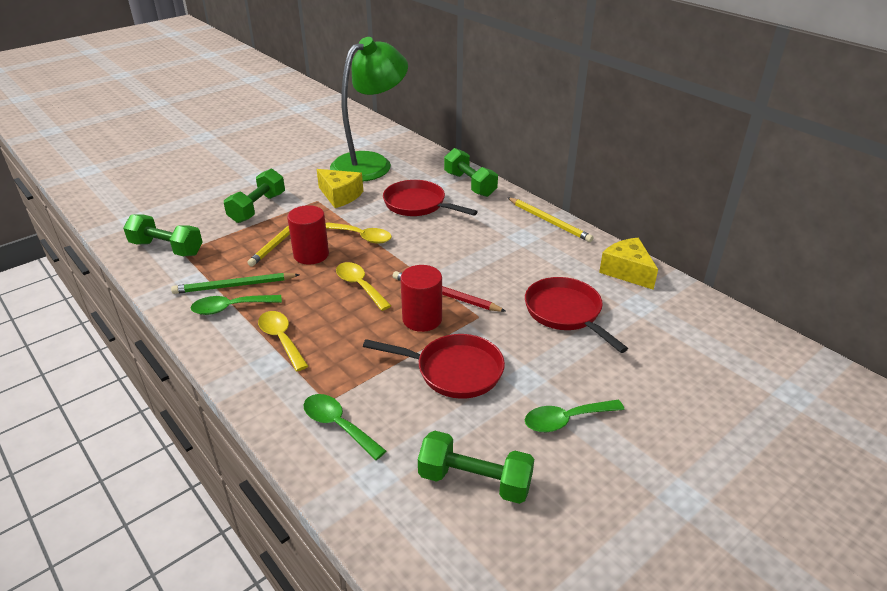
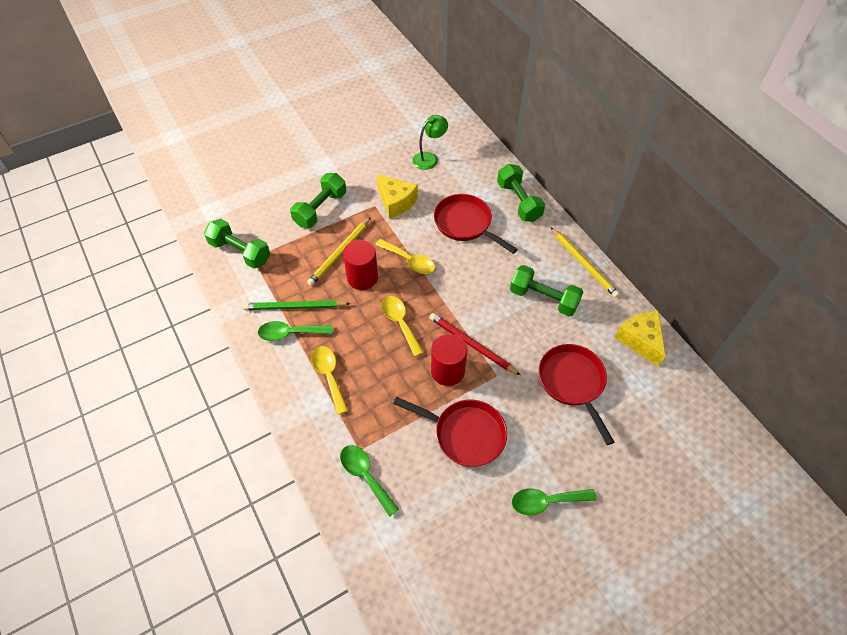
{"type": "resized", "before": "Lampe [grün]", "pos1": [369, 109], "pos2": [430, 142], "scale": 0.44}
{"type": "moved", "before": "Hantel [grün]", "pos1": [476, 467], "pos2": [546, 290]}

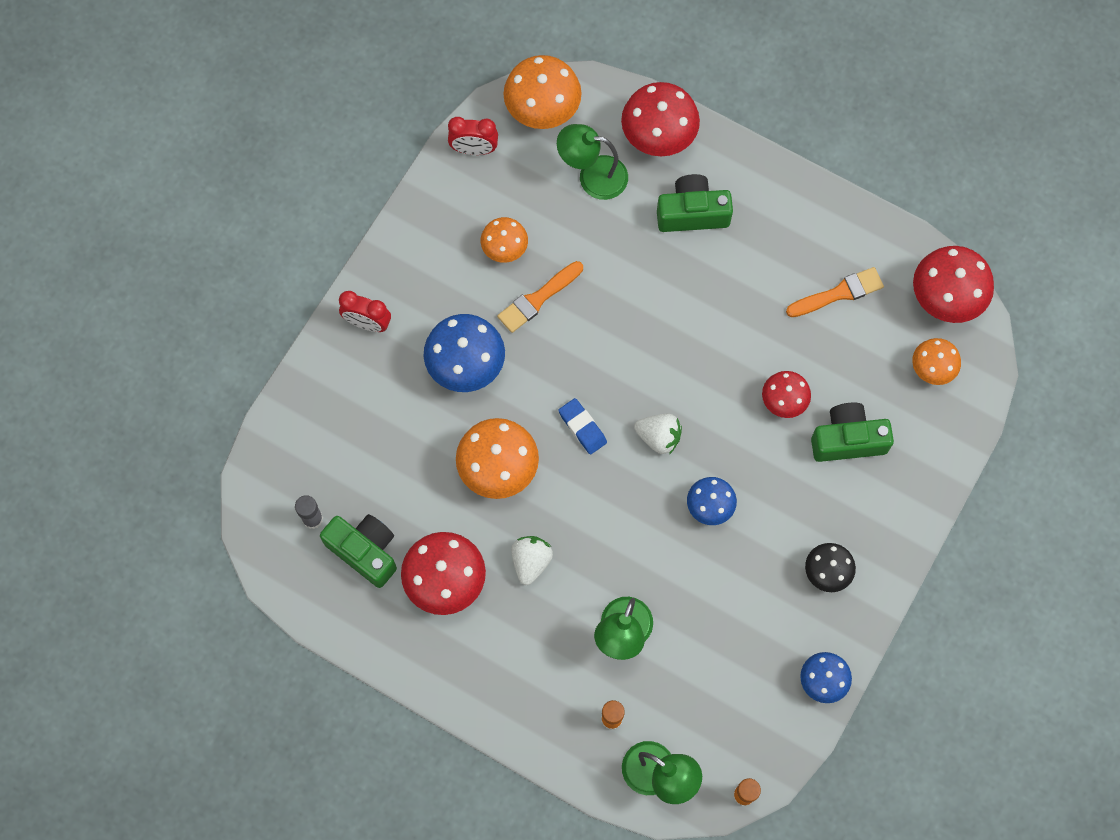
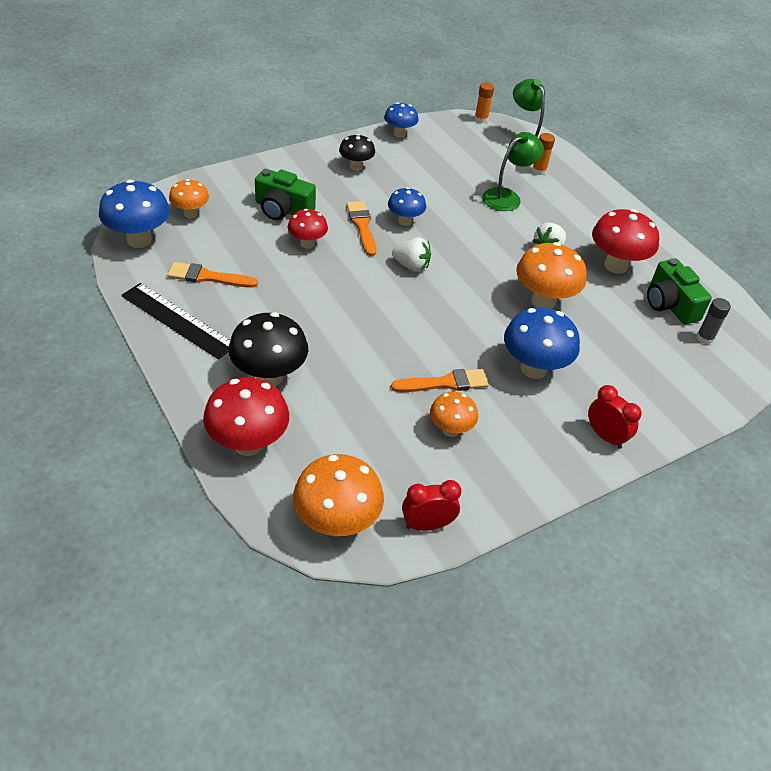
{"type": "recoloured", "before": "Pilz [rot]", "after": "Pilz [blau]", "pos1": [953, 284], "pos2": [134, 214]}
{"type": "added", "after": "Lineal [schwarz]", "pos2": [175, 321]}
{"type": "replaced", "before": "Kamera [grün]", "after": "Pilz [schwarz]", "pos1": [695, 203], "pos2": [268, 349]}
{"type": "added", "after": "Pinsel [orange]", "pos2": [361, 228]}
{"type": "turned", "before": "Erdbeere [weiß]", "pos1": [658, 434], "pos2": [411, 254], "turn": 150}
{"type": "turned", "before": "Wecker [rot]", "pos1": [473, 136], "pos2": [431, 505], "turn": -45}
{"type": "removed", "before": "Lampe [grün]", "pos1": [592, 162]}
{"type": "removed", "before": "Radiergummi [blau]", "pos1": [582, 426]}

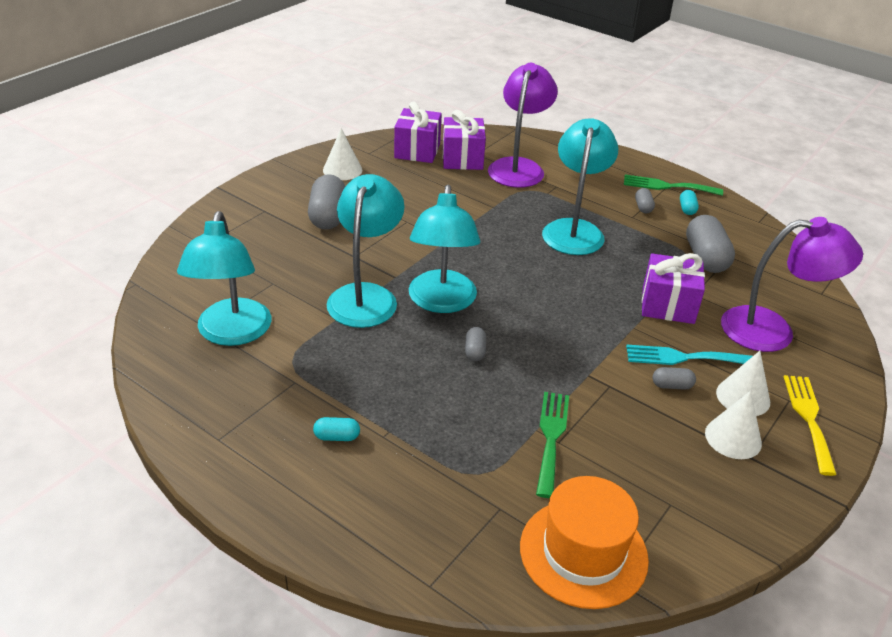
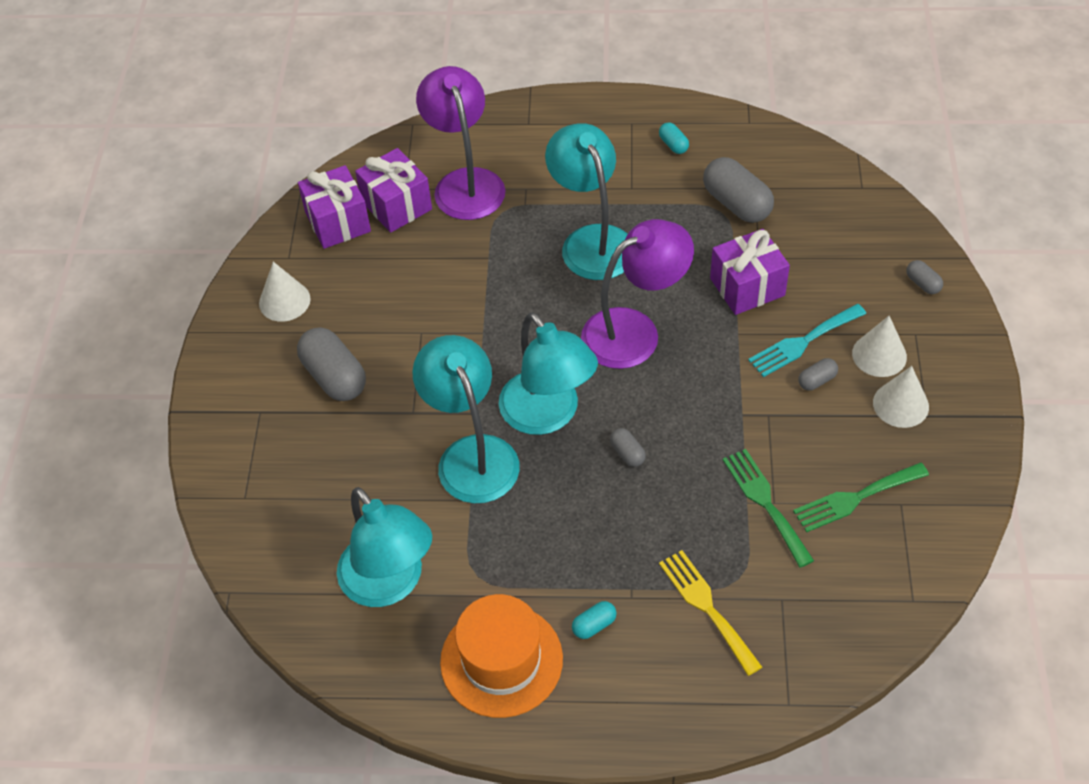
{"type": "moved", "before": "Hut [orange]", "pos1": [584, 542], "pos2": [501, 656]}
{"type": "moved", "before": "Lampe [lila]", "pos1": [792, 284], "pos2": [637, 294]}
{"type": "moved", "before": "Gabel [gelb]", "pos1": [810, 425], "pos2": [710, 613]}
{"type": "moved", "before": "Gabel [grün]", "pos1": [673, 185], "pos2": [861, 497]}
{"type": "moved", "before": "Kapsel [grau]", "pos1": [645, 200], "pos2": [924, 277]}

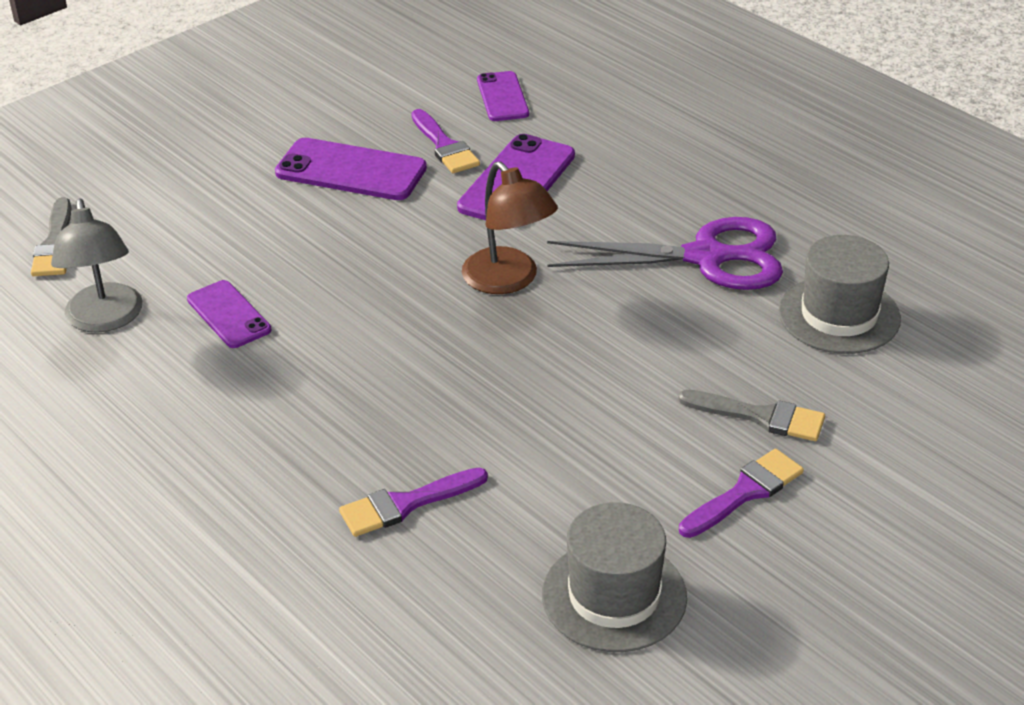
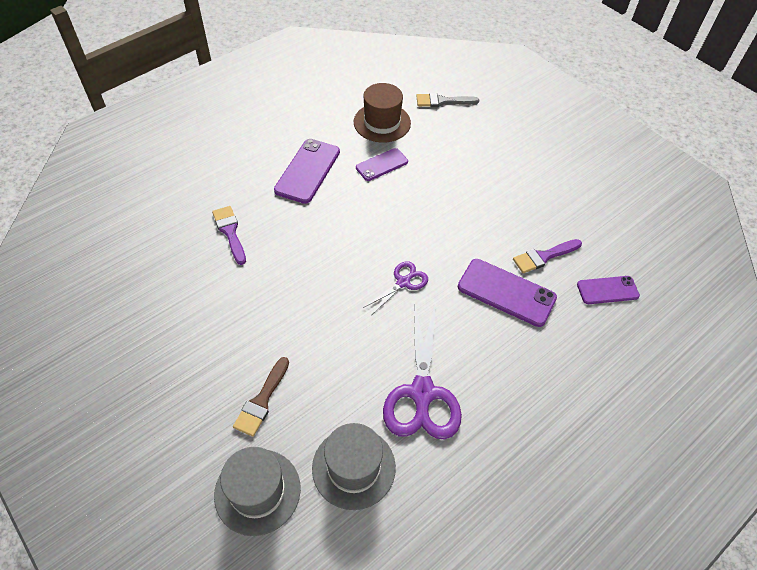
{"type": "moved", "before": "Hut [grau]", "pos1": [614, 577], "pos2": [257, 491]}
{"type": "recoloured", "before": "Pinsel [grau]", "after": "Pinsel [braun]", "pos1": [751, 415], "pos2": [261, 397]}
{"type": "moved", "before": "Handy [lila]", "pos1": [351, 169], "pos2": [307, 171]}
{"type": "replaced", "before": "Lampe [grau]", "after": "Hut [braun]", "pos1": [97, 265], "pos2": [382, 113]}
{"type": "replaced", "before": "Lampe [braun]", "after": "Schere [lila]", "pos1": [510, 228], "pos2": [395, 287]}
{"type": "removed", "before": "Pinsel [lila]", "pos1": [741, 493]}

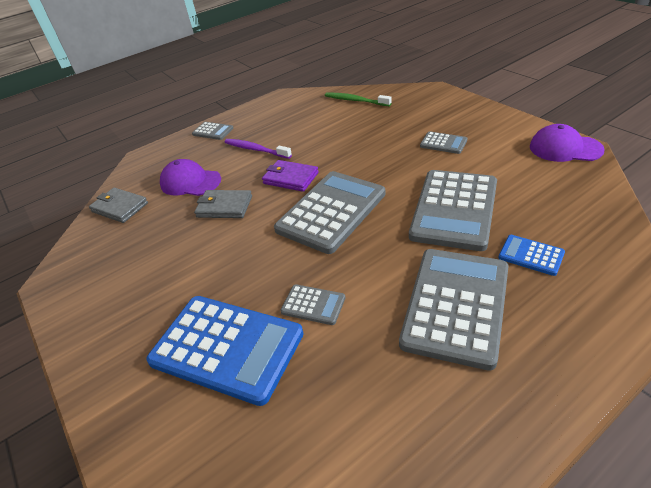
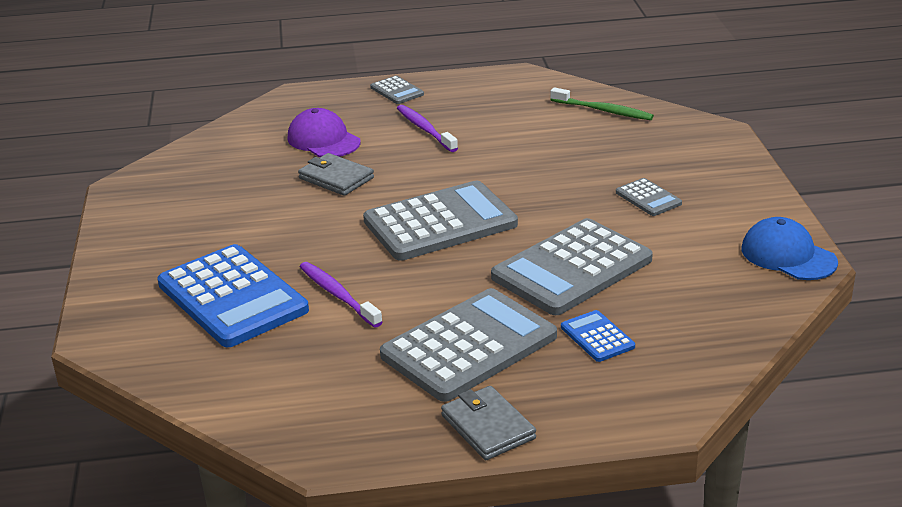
{"type": "replaced", "before": "Taschenrechner [grau]", "after": "Zahnbürste [lila]", "pos1": [312, 304], "pos2": [341, 295]}
{"type": "moved", "before": "Geldbörse [grau]", "pos1": [118, 205], "pos2": [488, 423]}
{"type": "turned", "before": "Zahnbürste [grün]", "pos1": [358, 99], "pos2": [602, 103], "turn": 150}
{"type": "recoloured", "before": "Kappe [lila]", "after": "Kappe [blau]", "pos1": [567, 143], "pos2": [790, 248]}
{"type": "removed", "before": "Geldbörse [lila]", "pos1": [290, 176]}

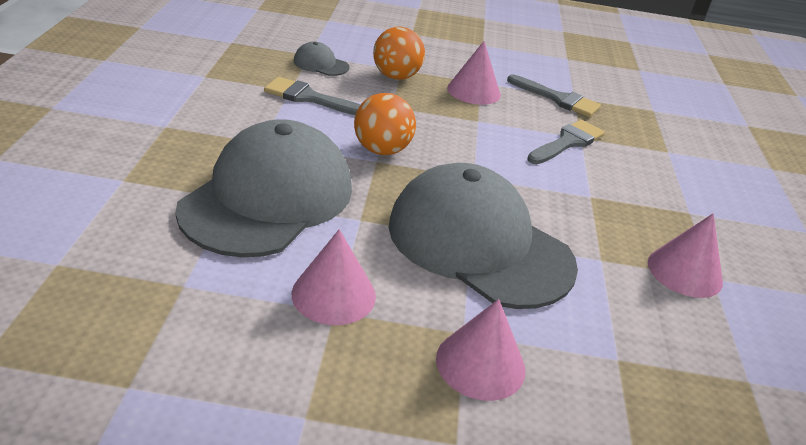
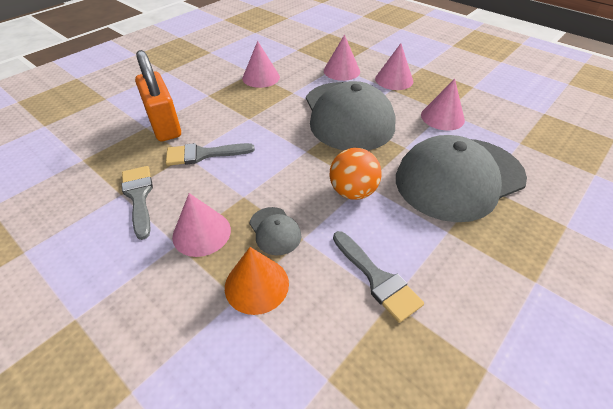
{"type": "added", "after": "Vorhängeschloss [orange]", "pos2": [158, 95]}
{"type": "replaced", "before": "Ball [orange]", "after": "Kegel [orange]", "pos1": [399, 53], "pos2": [257, 281]}
{"type": "moved", "before": "Kappe [grau]", "pos1": [321, 59], "pos2": [275, 231]}
{"type": "added", "after": "Kegel [rosa]", "pos2": [342, 58]}

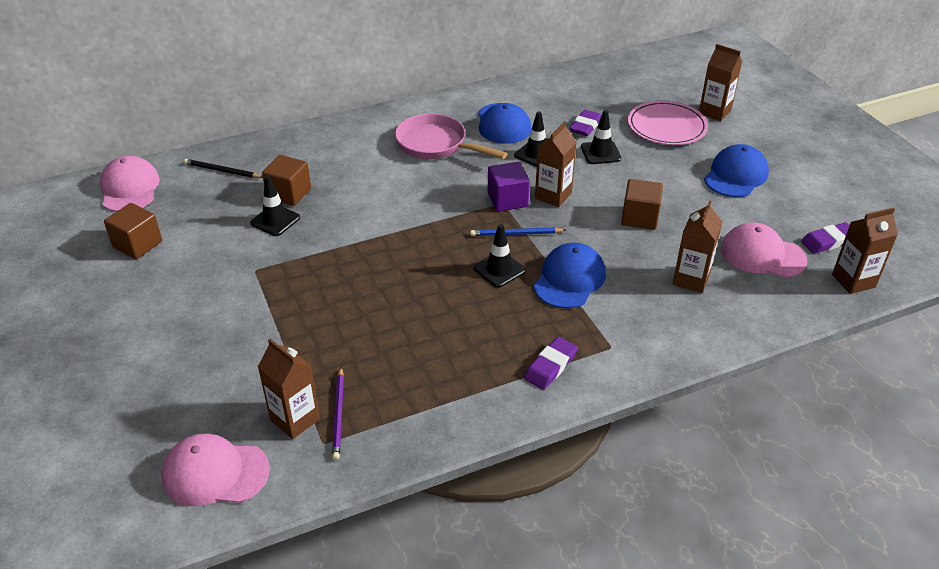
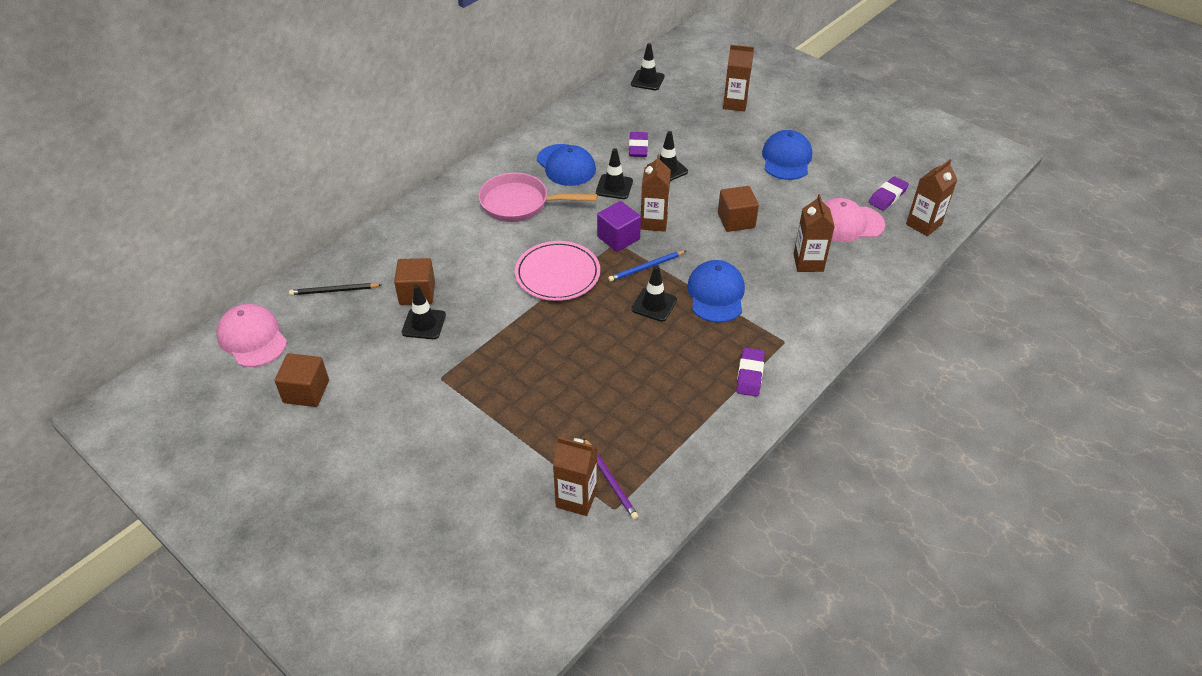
{"type": "moved", "before": "Teller [rosa]", "pos1": [668, 123], "pos2": [557, 271]}
{"type": "added", "after": "Leitkegel [schwarz]", "pos2": [648, 66]}
{"type": "removed", "before": "Kappe [rosa]", "pos1": [215, 470]}

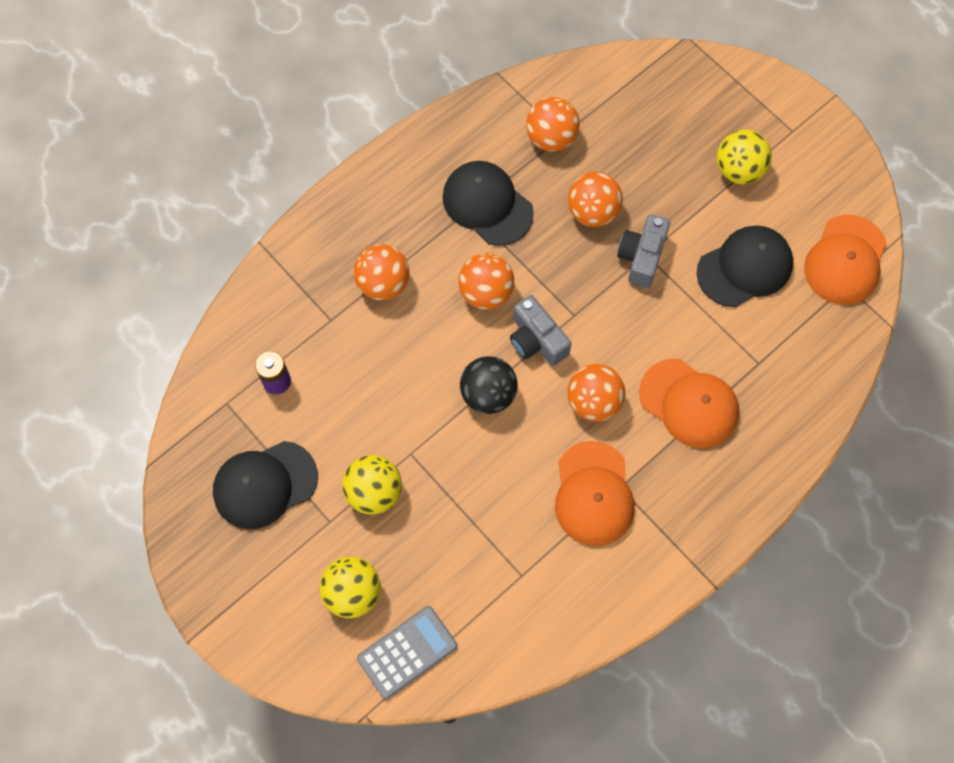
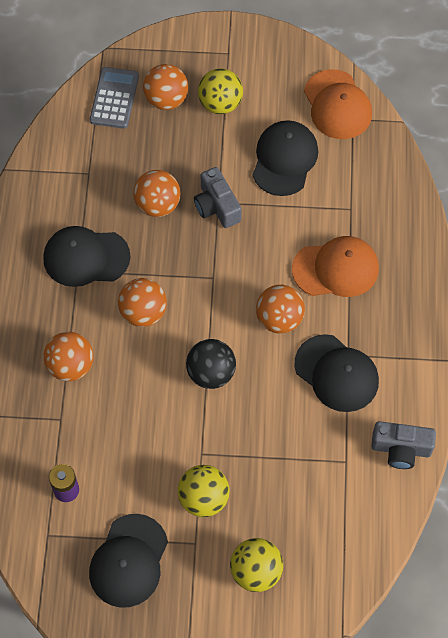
{"type": "moved", "before": "Taschenrechner [grau]", "pos1": [407, 652], "pos2": [114, 98]}
{"type": "moved", "before": "Ball [orange]", "pos1": [553, 124], "pos2": [165, 87]}
{"type": "recoloured", "before": "Kappe [orange]", "after": "Kappe [schwarz]", "pos1": [595, 493], "pos2": [336, 373]}
{"type": "moved", "before": "Kamera [grau]", "pos1": [541, 330], "pos2": [403, 445]}

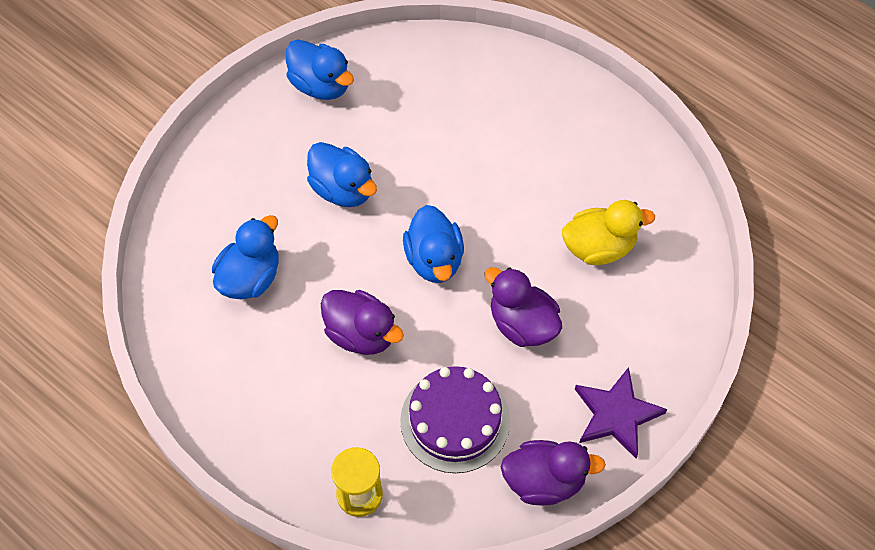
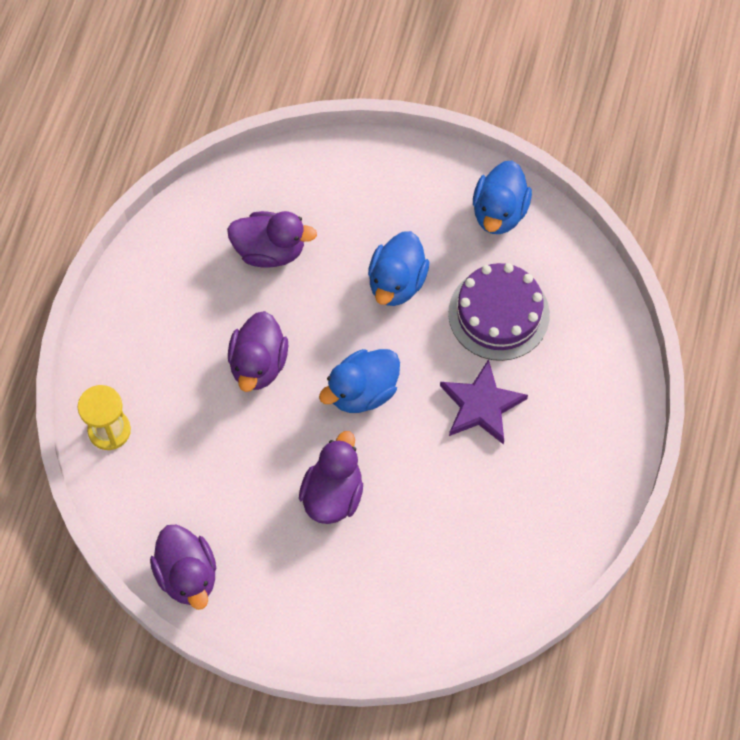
{"type": "recoloured", "before": "Ente [blau]", "after": "Ente [lila]", "pos1": [245, 257], "pos2": [272, 239]}
{"type": "moved", "before": "Stern [lila]", "pos1": [621, 413], "pos2": [484, 402]}
{"type": "moved", "before": "Kuchen [lila]", "pos1": [455, 419], "pos2": [499, 312]}
{"type": "removed", "before": "Ente [gelb]", "pos1": [608, 232]}

